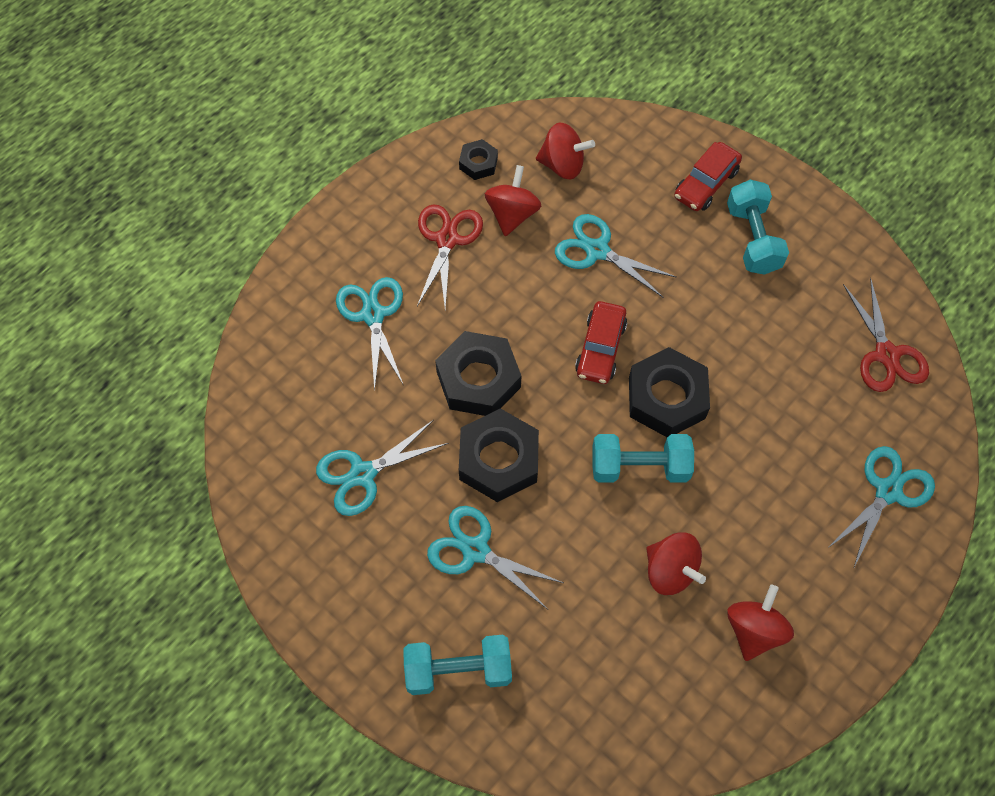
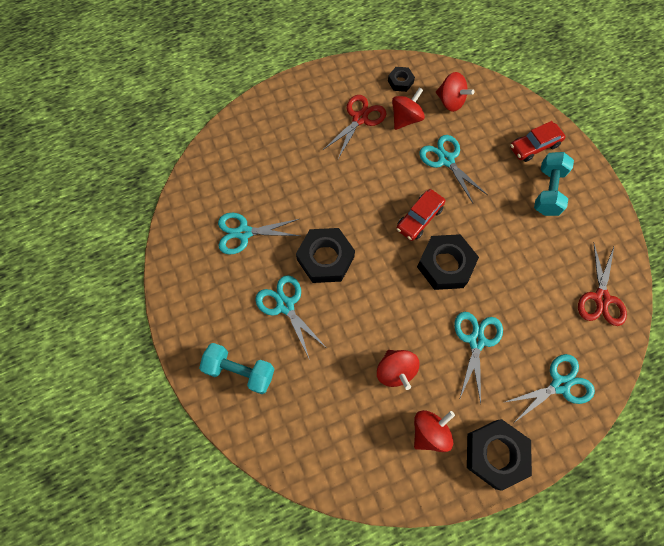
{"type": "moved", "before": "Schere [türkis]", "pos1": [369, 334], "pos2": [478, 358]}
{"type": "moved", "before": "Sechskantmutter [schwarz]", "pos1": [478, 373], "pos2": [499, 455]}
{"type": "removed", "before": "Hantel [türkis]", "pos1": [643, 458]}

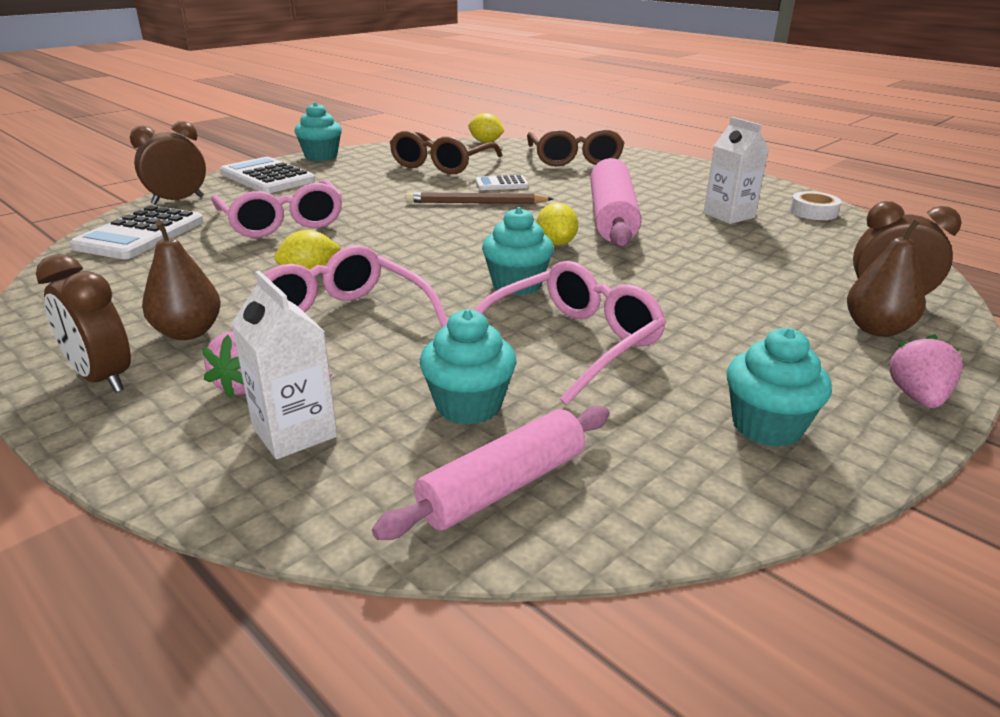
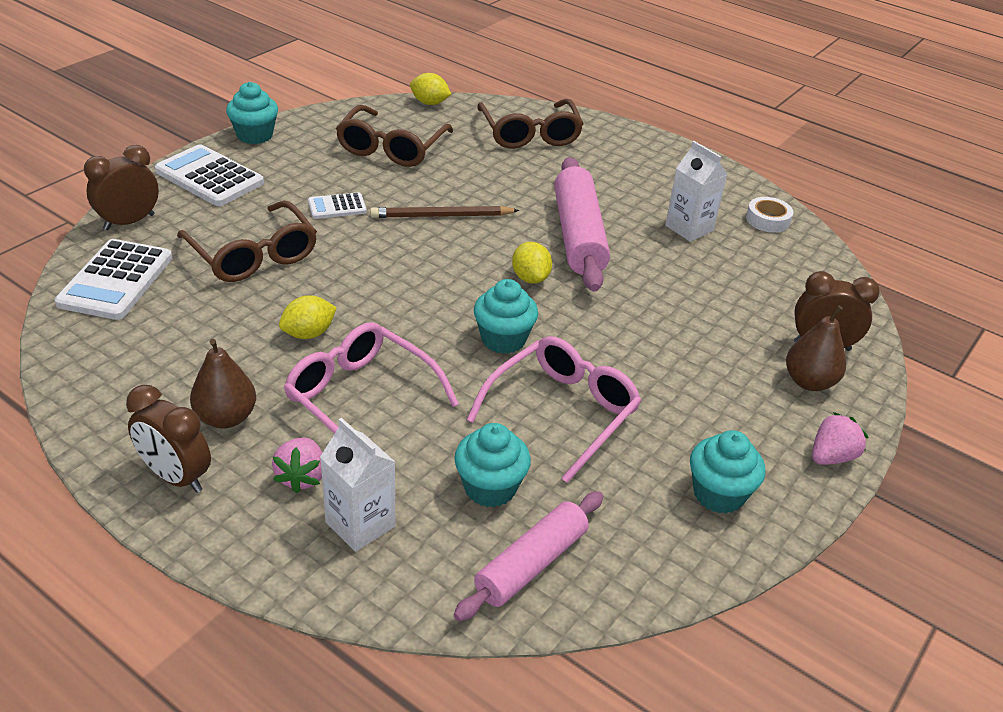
{"type": "recoloured", "before": "Brille [rosa]", "after": "Brille [braun]", "pos1": [277, 209], "pos2": [247, 241]}
{"type": "moved", "before": "Taschenrechner [weiß]", "pos1": [502, 182], "pos2": [337, 205]}
{"type": "turned", "before": "Erdbeere [rosa]", "pos1": [925, 371], "pos2": [840, 438], "turn": 45}

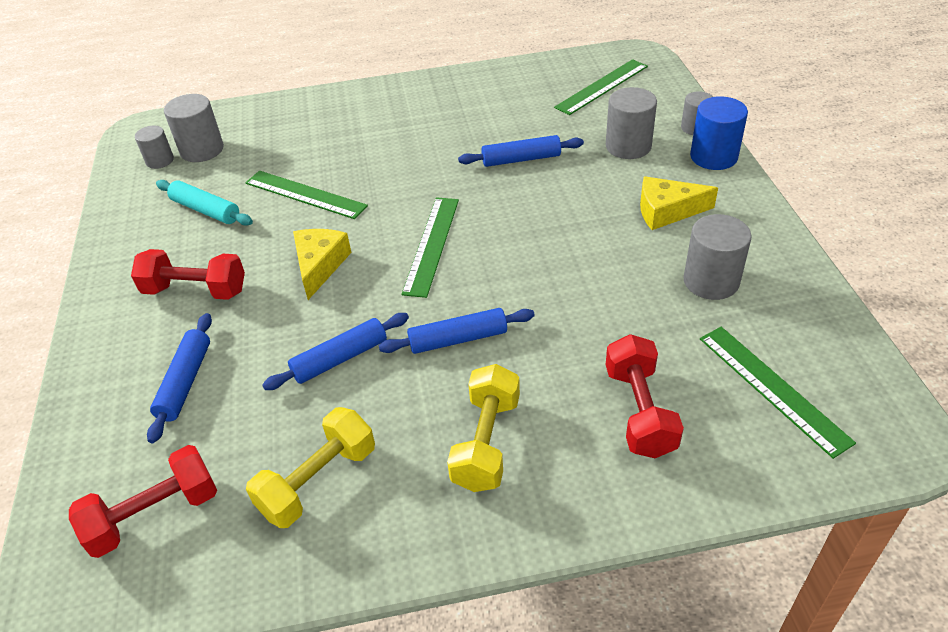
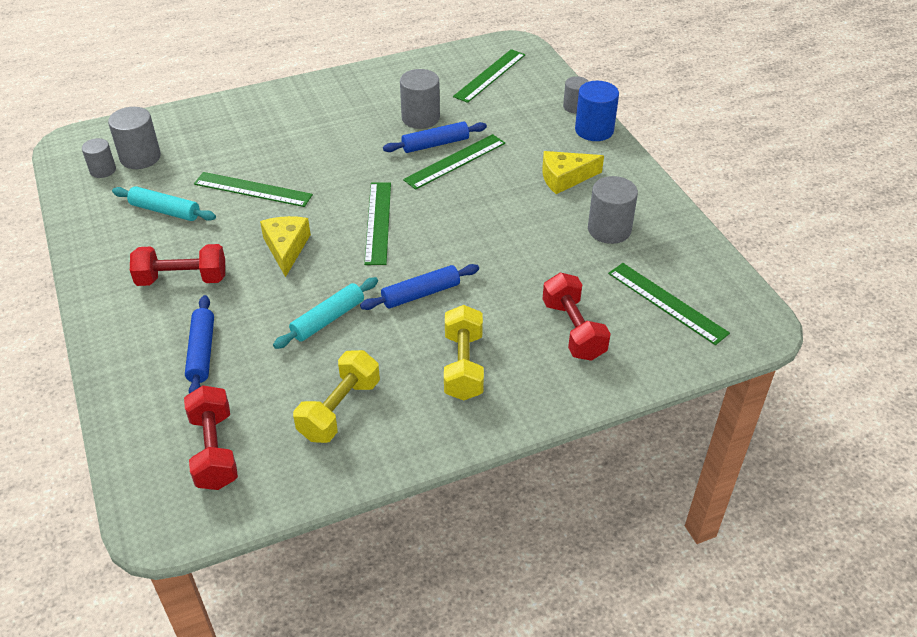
{"type": "turned", "before": "Hantel [rot]", "pos1": [143, 501], "pos2": [211, 437], "turn": -60}
{"type": "recoloured", "before": "Nudelholz [blau]", "after": "Nudelholz [türkis]", "pos1": [335, 351], "pos2": [325, 313]}
{"type": "moved", "before": "Vollzylinder [grau]", "pos1": [631, 123], "pos2": [420, 99]}
{"type": "added", "after": "Lineal [grün]", "pos2": [454, 162]}

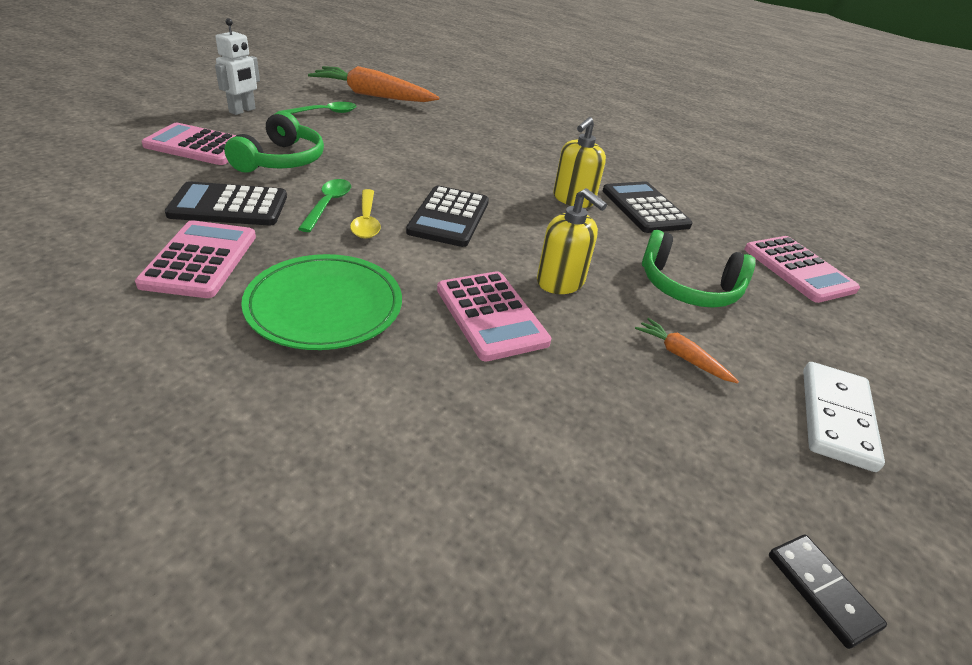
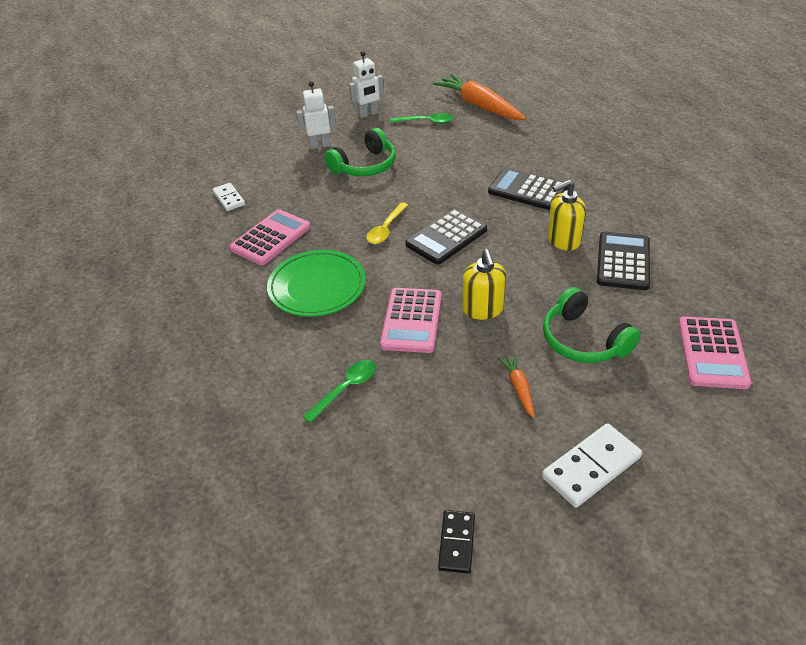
{"type": "added", "after": "Dominostein [weiß]", "pos2": [229, 197]}
{"type": "replaced", "before": "Taschenrechner [rosa]", "after": "Roboter [weiß]", "pos1": [188, 144], "pos2": [316, 115]}
{"type": "moved", "before": "Löffel [grün]", "pos1": [324, 205], "pos2": [339, 391]}
{"type": "moved", "before": "Taschenrechner [schwarz]", "pos1": [226, 203], "pos2": [528, 189]}

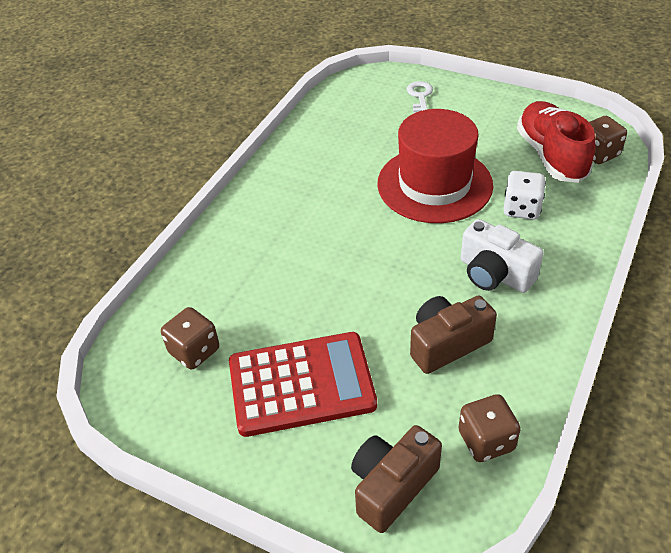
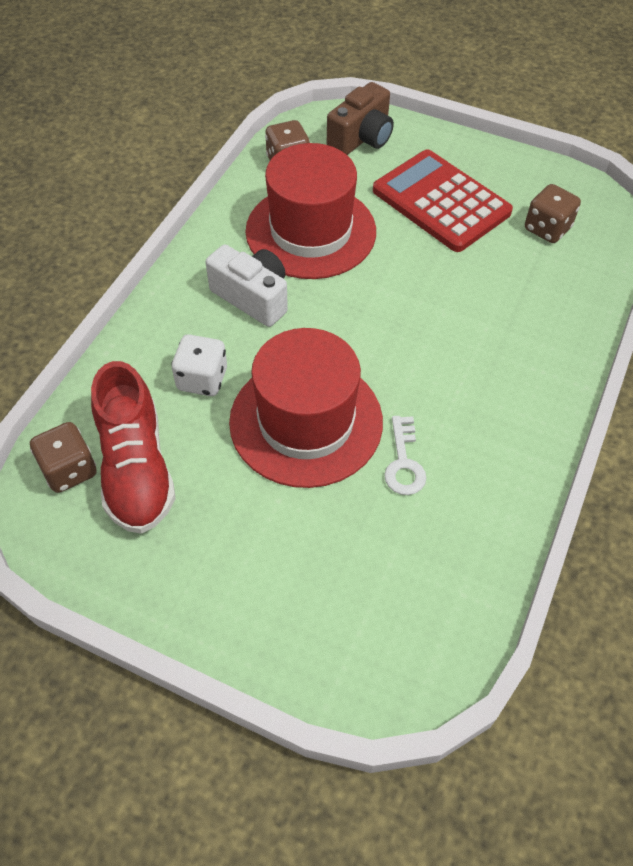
{"type": "replaced", "before": "Kamera [braun]", "after": "Hut [rot]", "pos1": [453, 334], "pos2": [310, 211]}
{"type": "turned", "before": "Taschenrechner [rot]", "pos1": [303, 384], "pos2": [443, 200], "turn": 60}
{"type": "moved", "before": "Schlüssel [weiß]", "pos1": [420, 97], "pos2": [405, 455]}

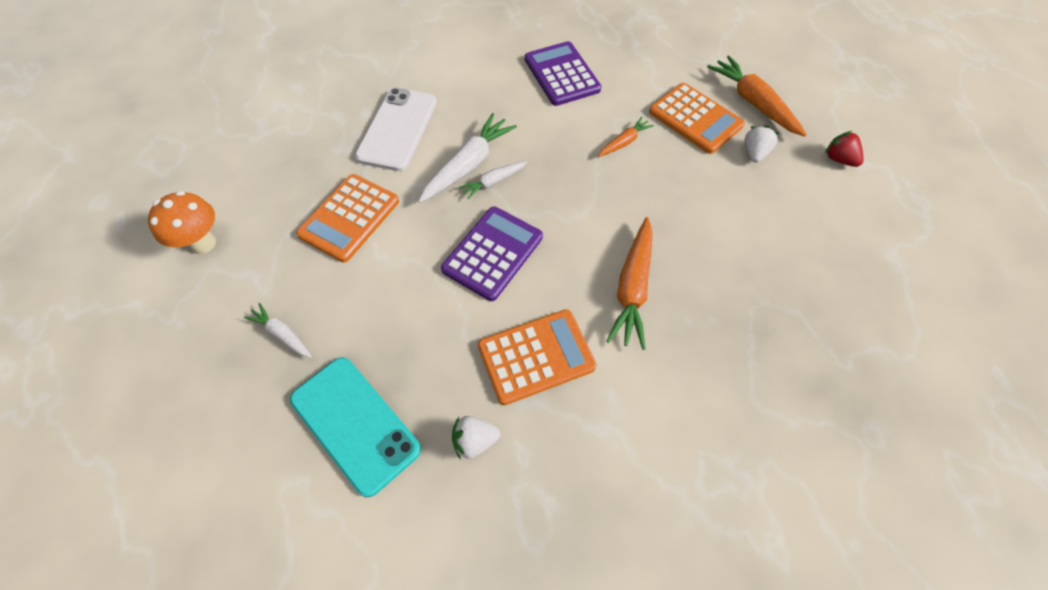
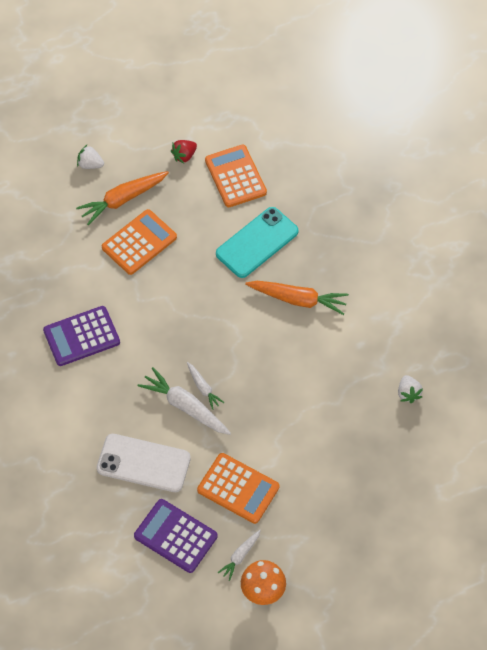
{"type": "moved", "before": "Erdbeere [weiß]", "pos1": [762, 143], "pos2": [90, 157]}
{"type": "moved", "before": "Taschenrechner [lila]", "pos1": [492, 254], "pos2": [175, 536]}
{"type": "moved", "before": "Taschenrechner [orange]", "pos1": [537, 357], "pos2": [236, 176]}
{"type": "moved", "before": "Handy [türkis]", "pos1": [355, 427], "pos2": [257, 242]}
{"type": "moved", "before": "Karotte [weiß]", "pos1": [278, 330], "pos2": [239, 555]}
{"type": "removed", "before": "Karotte [orange]", "pos1": [626, 137]}

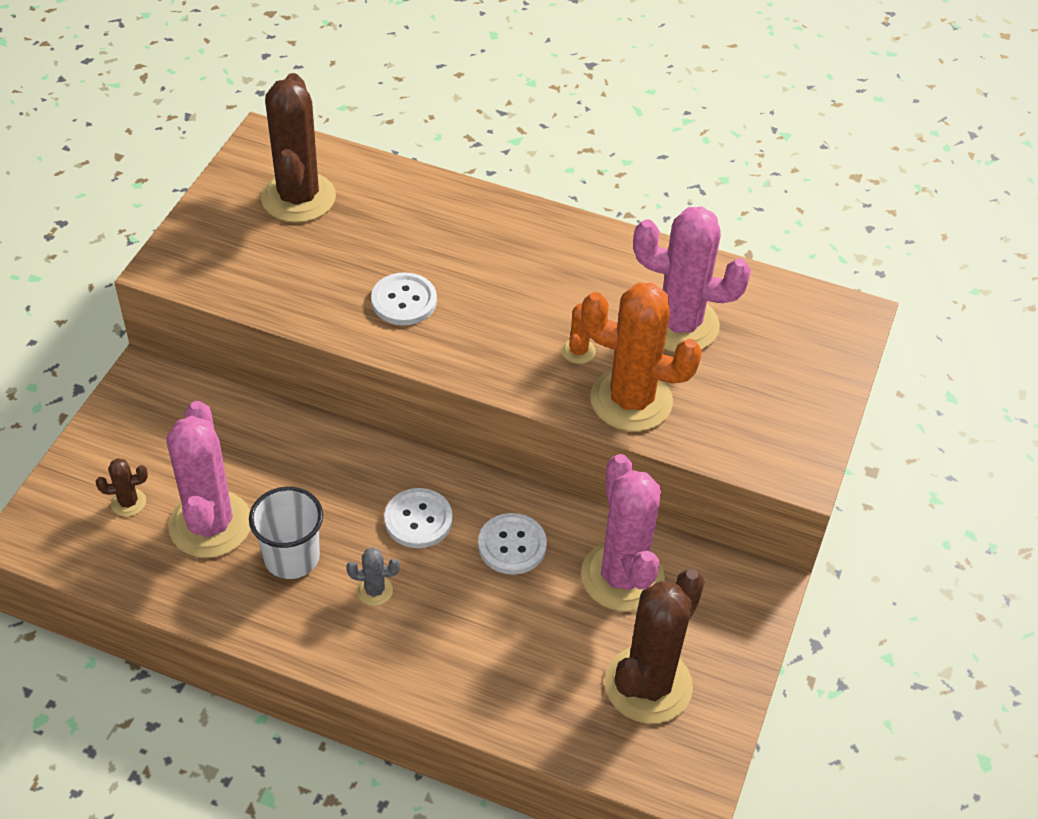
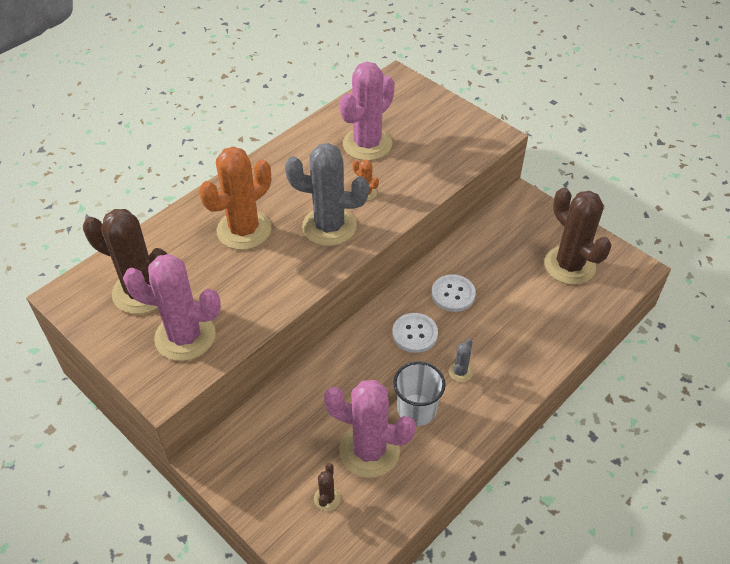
{"type": "moved", "before": "Kaktus [rosa]", "pos1": [623, 532], "pos2": [172, 307]}
{"type": "moved", "before": "Kaktus [orange]", "pos1": [641, 357], "pos2": [235, 198]}
{"type": "added", "after": "Kaktus [grau]", "pos2": [327, 194]}
{"type": "removed", "before": "Knopf [weiß]", "pos1": [404, 298]}

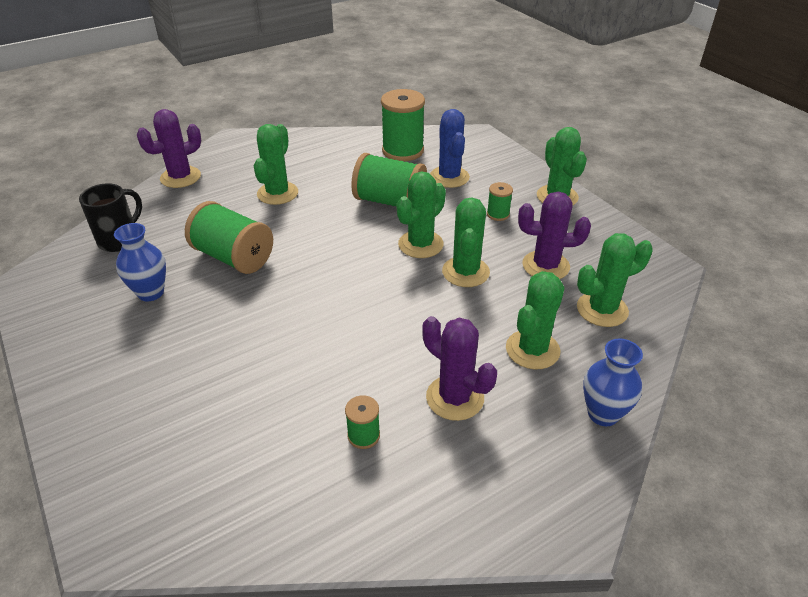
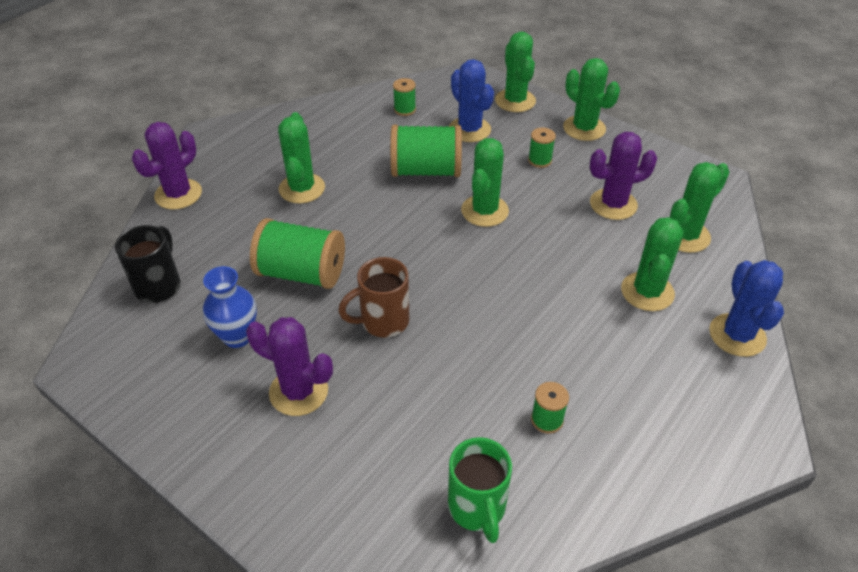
{"type": "moved", "before": "Kaktus [lila]", "pos1": [459, 368], "pos2": [289, 366]}
{"type": "added", "after": "Tasse [braun]", "pos2": [373, 297]}
{"type": "resized", "before": "Garnrolle [grün]", "pos1": [403, 125], "pos2": [404, 97], "scale": 0.48}
{"type": "added", "after": "Tasse [grün]", "pos2": [480, 490]}
{"type": "moved", "before": "Kaktus [grün]", "pos1": [466, 242], "pos2": [515, 72]}
{"type": "replaced", "before": "Vase [blau]", "after": "Kaktus [blau]", "pos1": [613, 382], "pos2": [746, 308]}

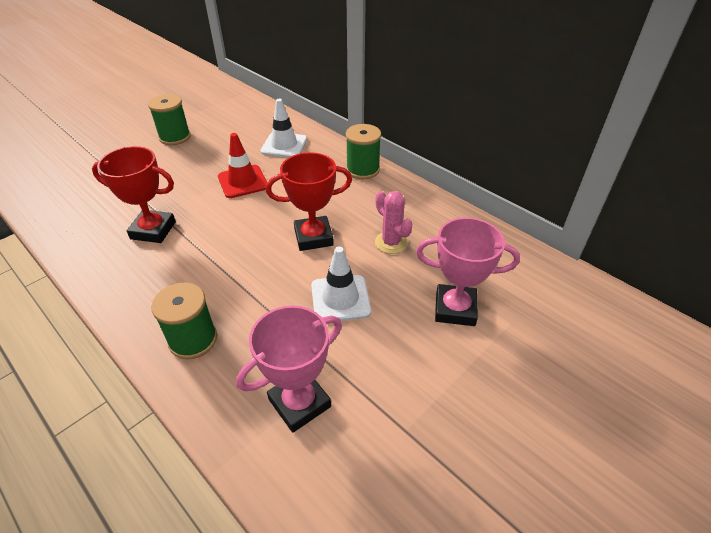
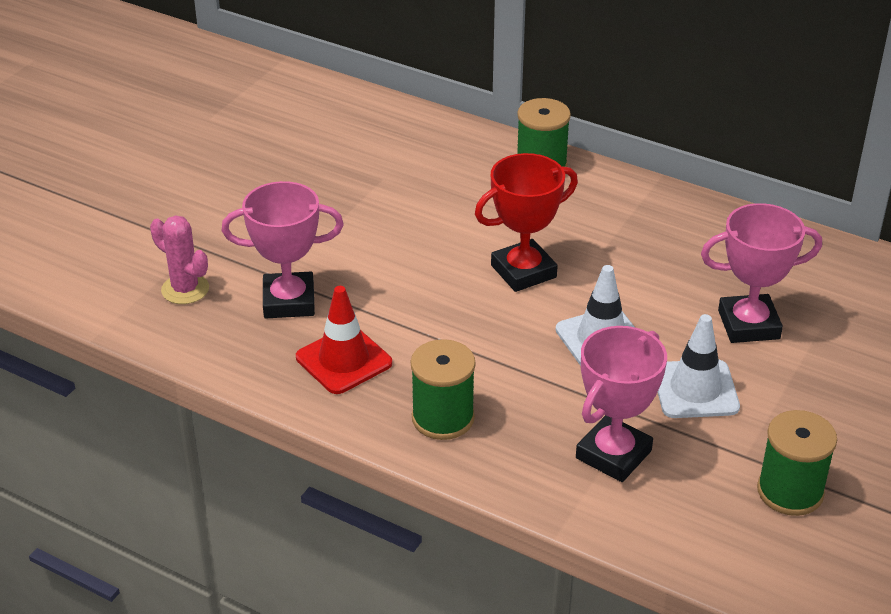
{"type": "moved", "before": "Kaktus [rosa]", "pos1": [393, 222], "pos2": [179, 259]}
{"type": "recoloured", "before": "Pokal [rot]", "after": "Pokal [rosa]", "pos1": [134, 194], "pos2": [283, 250]}
{"type": "moved", "before": "Leitkegel [rot]", "pos1": [242, 165], "pos2": [344, 340]}
{"type": "moved", "before": "Leitkegel [weiß]", "pos1": [283, 128], "pos2": [699, 366]}
{"type": "moved", "before": "Garnrolle [grün]", "pos1": [169, 119], "pos2": [797, 463]}

